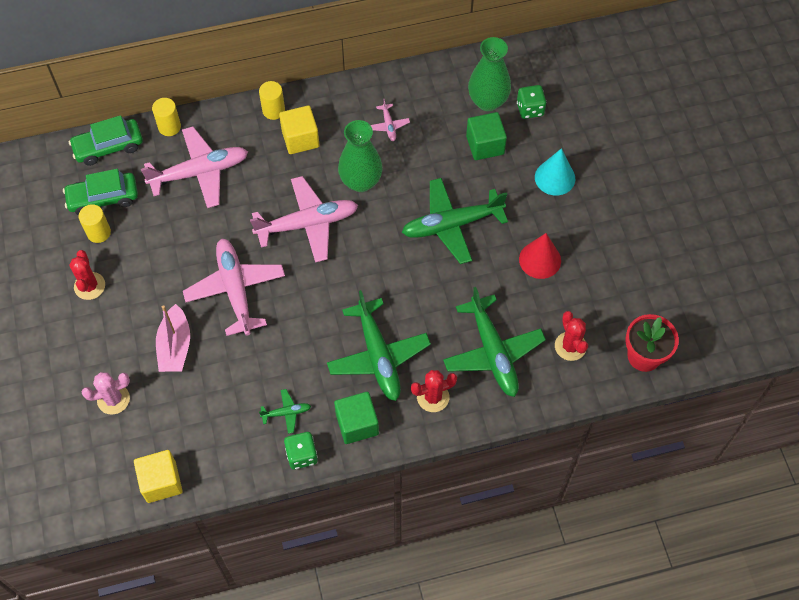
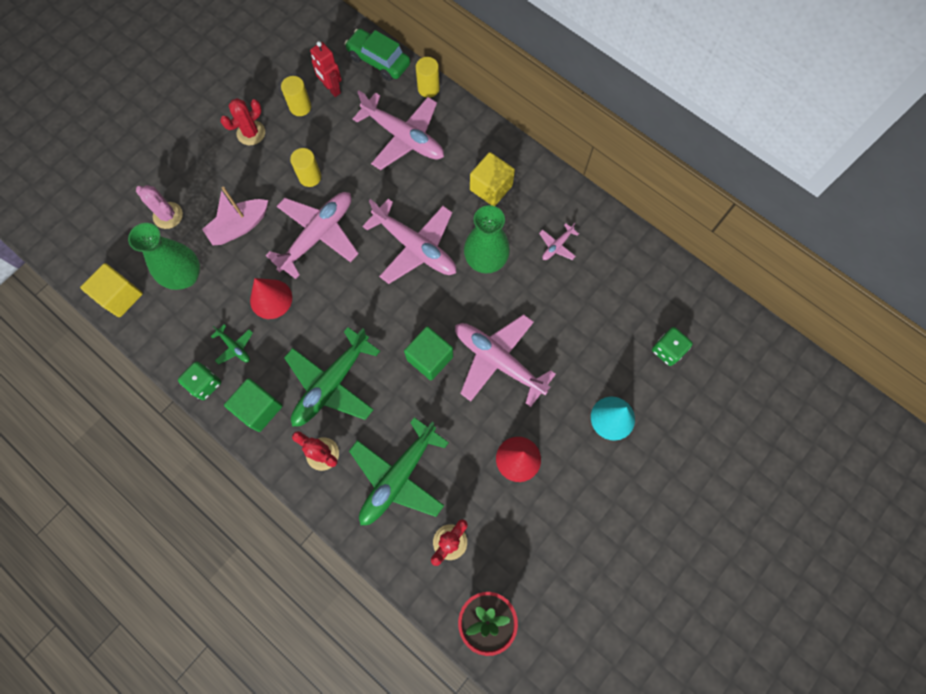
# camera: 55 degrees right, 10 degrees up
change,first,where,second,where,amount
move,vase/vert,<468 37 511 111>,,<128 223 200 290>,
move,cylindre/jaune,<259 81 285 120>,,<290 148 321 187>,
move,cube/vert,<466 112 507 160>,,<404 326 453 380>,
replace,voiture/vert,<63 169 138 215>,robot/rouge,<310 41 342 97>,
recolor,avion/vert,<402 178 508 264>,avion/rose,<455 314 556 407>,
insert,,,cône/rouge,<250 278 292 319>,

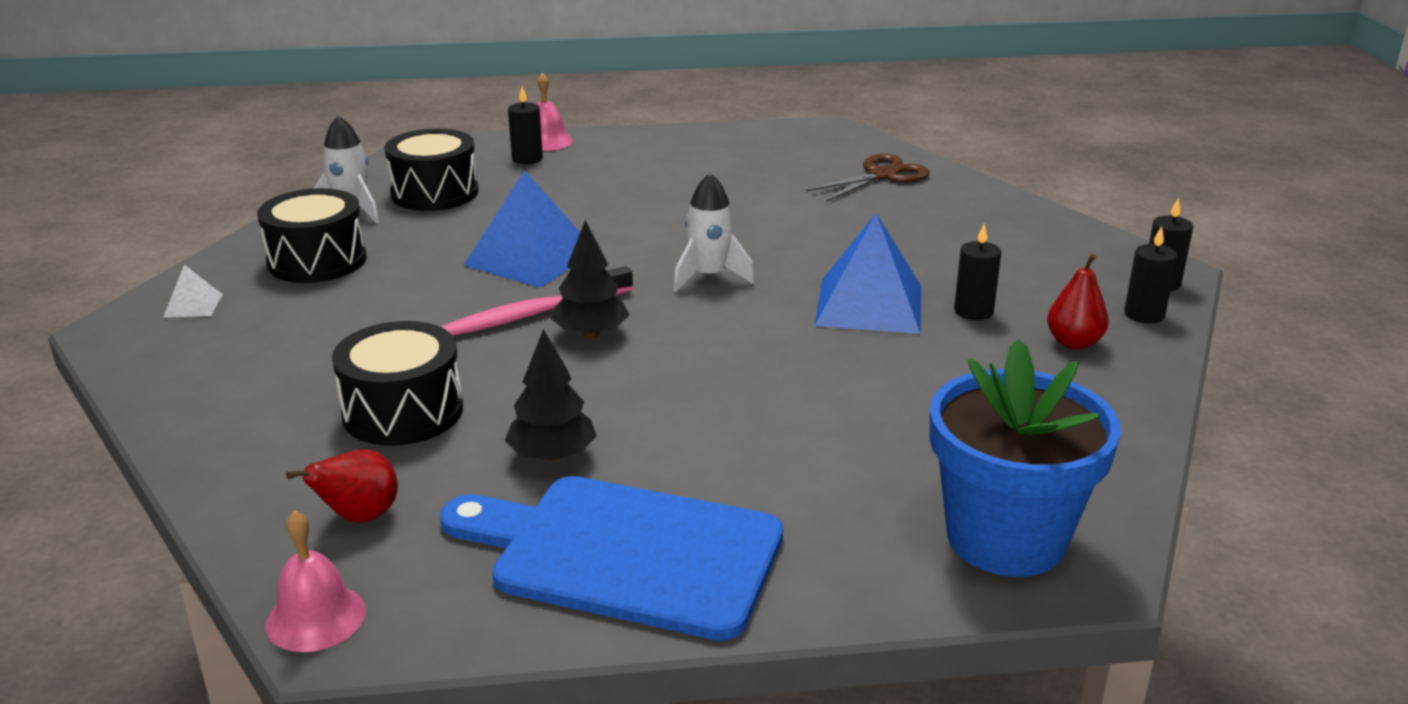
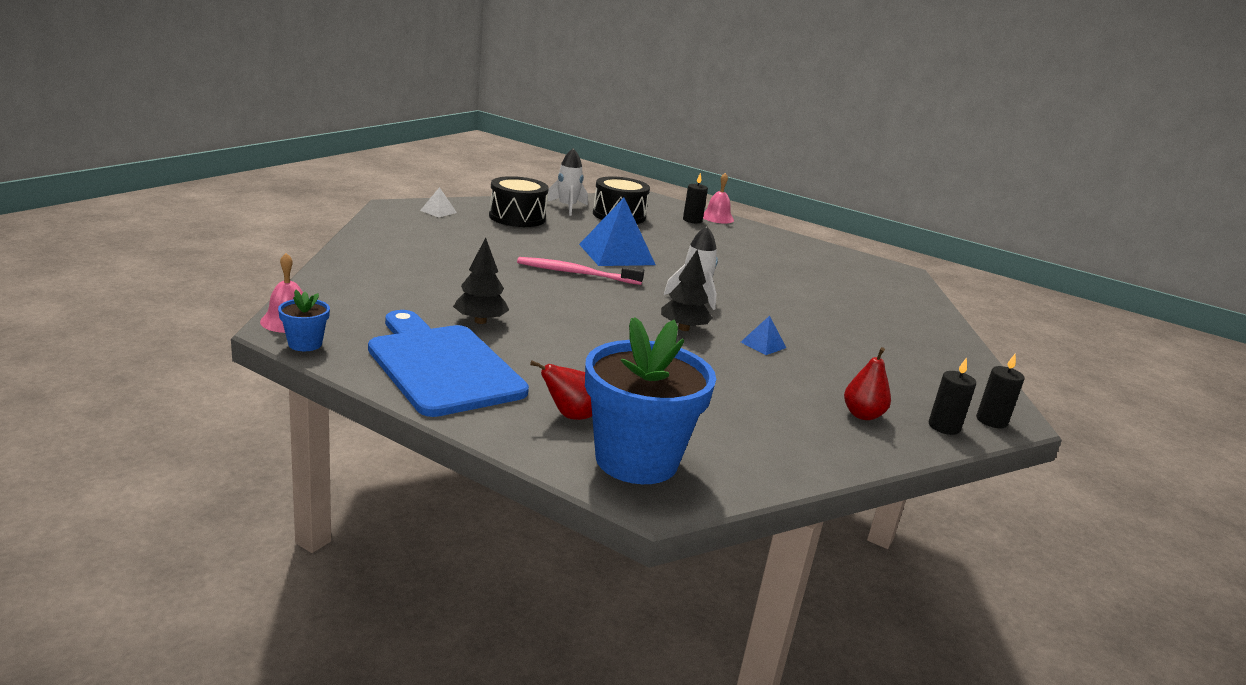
# camera: 35 degrees right, 5 degrees down
change,first,where,second,where,amount
delete,ciseaux/marron,<806 154 930 202>,,,
resize,pyramide/bleu,<815 213 921 334>,,<741 315 786 355>,x0.45
move,arbre/noir,<551 220 629 338>,,<661 250 712 331>,
delete,bougie/noir,<954 224 1001 320>,,,
delete,tambour/noir,<332 321 463 446>,,,
move,poire/rouge,<286 449 398 523>,,<530 360 592 420>,
insert,,,pot de fleurs/bleu,<278 289 330 351>,

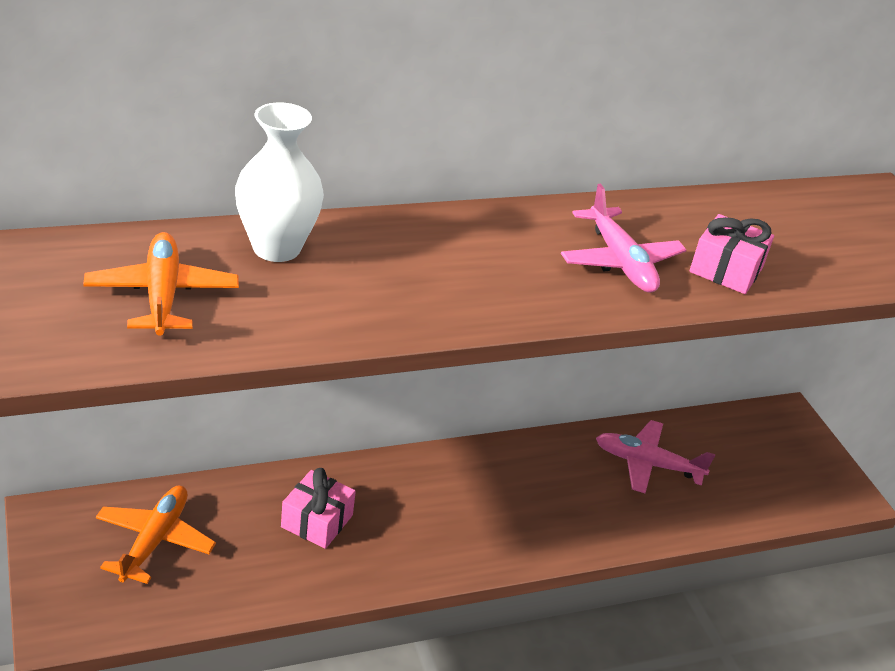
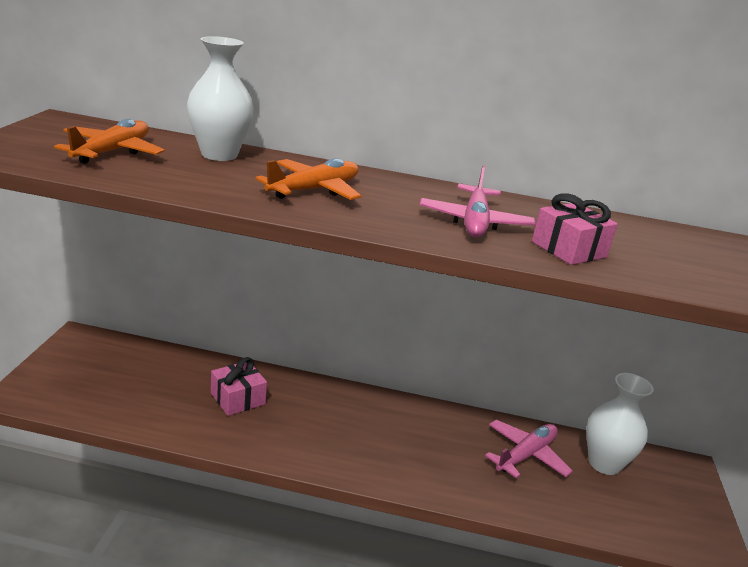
# camera: 30 degrees right, 10 degrees down
change,first,where,second,where,amount
rotate,avion/rose,<596 420 715 493>,,<485 420 573 478>,90 degrees clockwise
move,avion/orange,<96 485 216 584>,,<255 158 361 200>,
insert,,,vase/blanc,<586 373 654 475>,

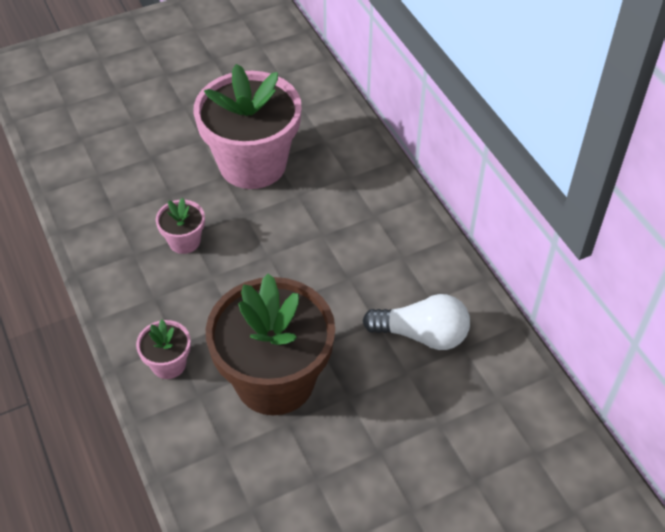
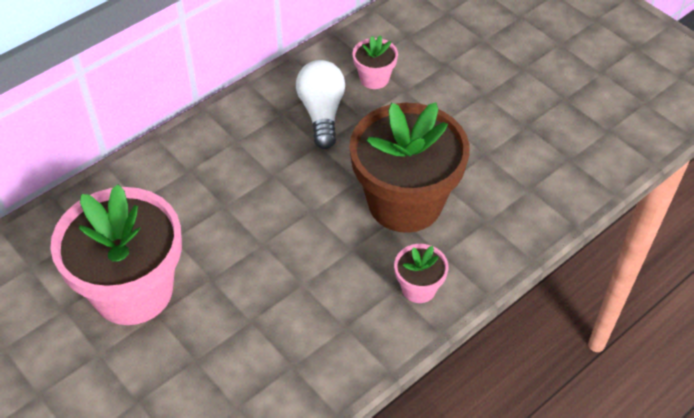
# camera: 105 degrees left, 0 degrees up
change,first,where,second,where,amount
move,pot de fleurs/rose,<156 198 205 254>,,<352 35 398 89>,

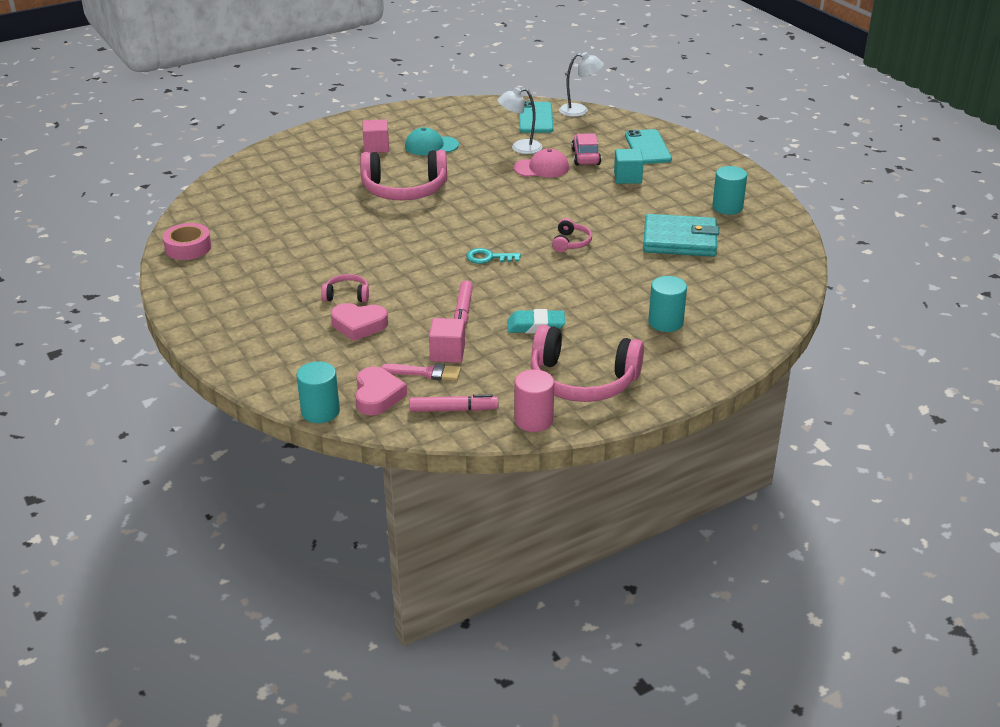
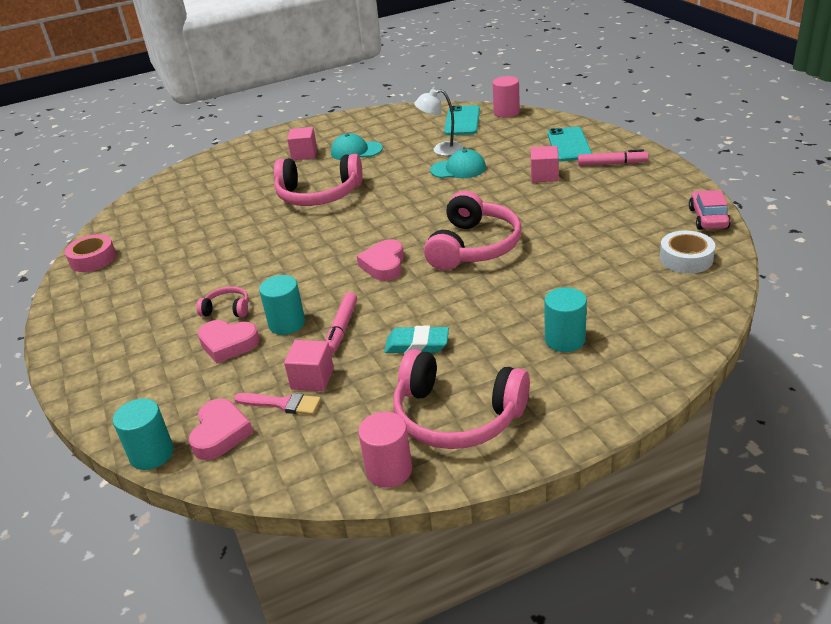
# camera: 10 degrees right, 0 degrees up
change,first,where,second,where,amount
replace,lampe/blanc,<559 52 604 117>,cylindre/rose,<492 76 520 117>,
move,voiture/rose,<571 133 601 166>,,<689 190 731 230>,
recolor,casquette/rose,<514 148 569 178>,casquette/turquoise,<430 149 486 178>,
recolor,cube/turquoise,<614 149 644 184>,cube/rose,<531 146 559 182>,
move,cylindre/turquoise,<712 166 747 215>,,<259 275 305 335>,
delete,portefeuille/turquoise,<643 214 719 257>,,,
resize,casque audio/rose,<552 218 592 252>,,<424 191 522 270>,x2.16
replace,clé/turquoise,<466 248 521 264>,cœur/rose,<357 239 404 281>,
move,feutre/rose,<409 394 498 412>,,<578 149 649 166>,
insert,,,ruban adhésif/blanc,<660 230 715 274>,

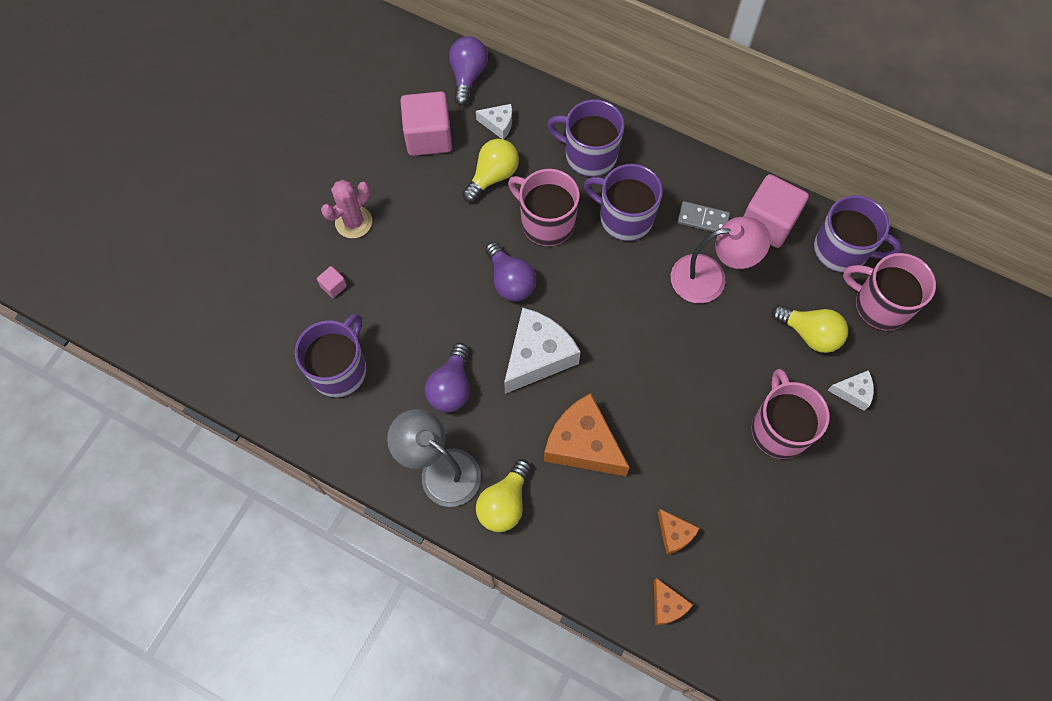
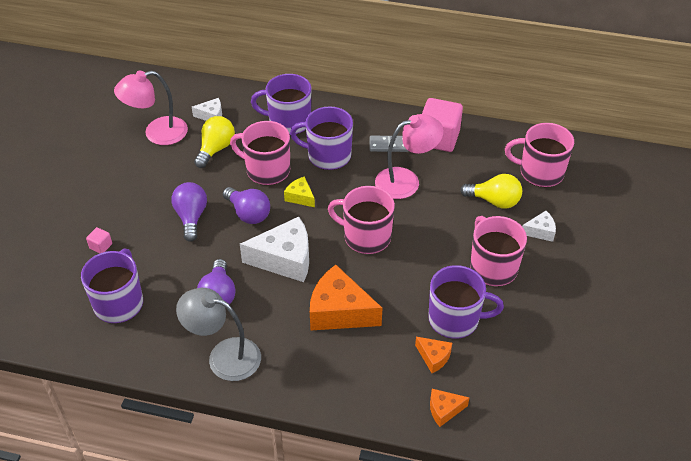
# camera: 15 degrees left, 20 degrees down
change,first,where,second,where,amount
move,ampoule/violet,<449 36 488 106>,,<171 182 207 242>,
replace,cube/rose,<400 91 452 156>,lampe/rose,<114 70 188 145>,
delete,cactus/rose,<321 180 372 238>,,,
move,tasse/violet,<814 195 902 273>,,<428 265 504 339>,
rotate,fromage/blanc,<504 308 581 394>,,<240 217 309 282>,60 degrees clockwise
delete,ampoule/jaune,<476 459 531 532>,,,
rotate,fromage/orange,<654 578 693 625>,,<430 389 470 427>,120 degrees clockwise
insert,,,fromage/jaune,<284 176 315 207>,
insert,,,tasse/rose,<328 186 395 254>,

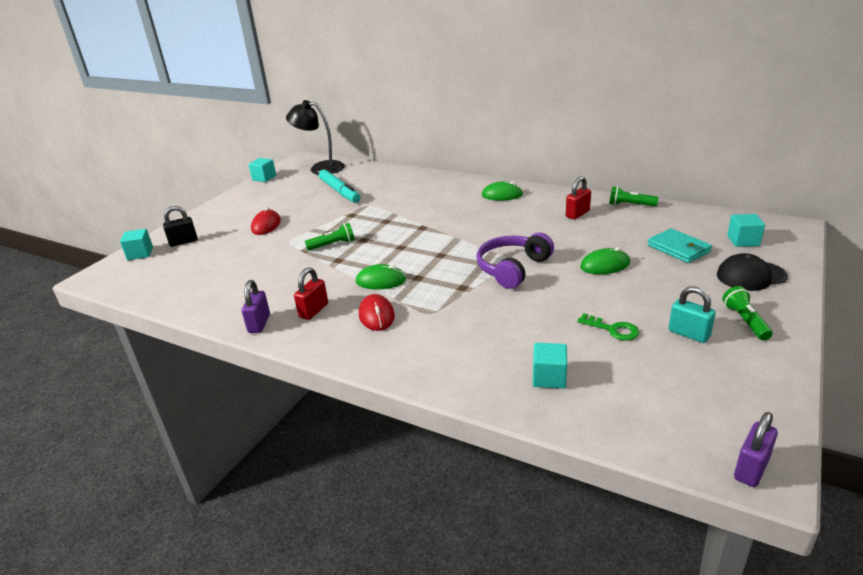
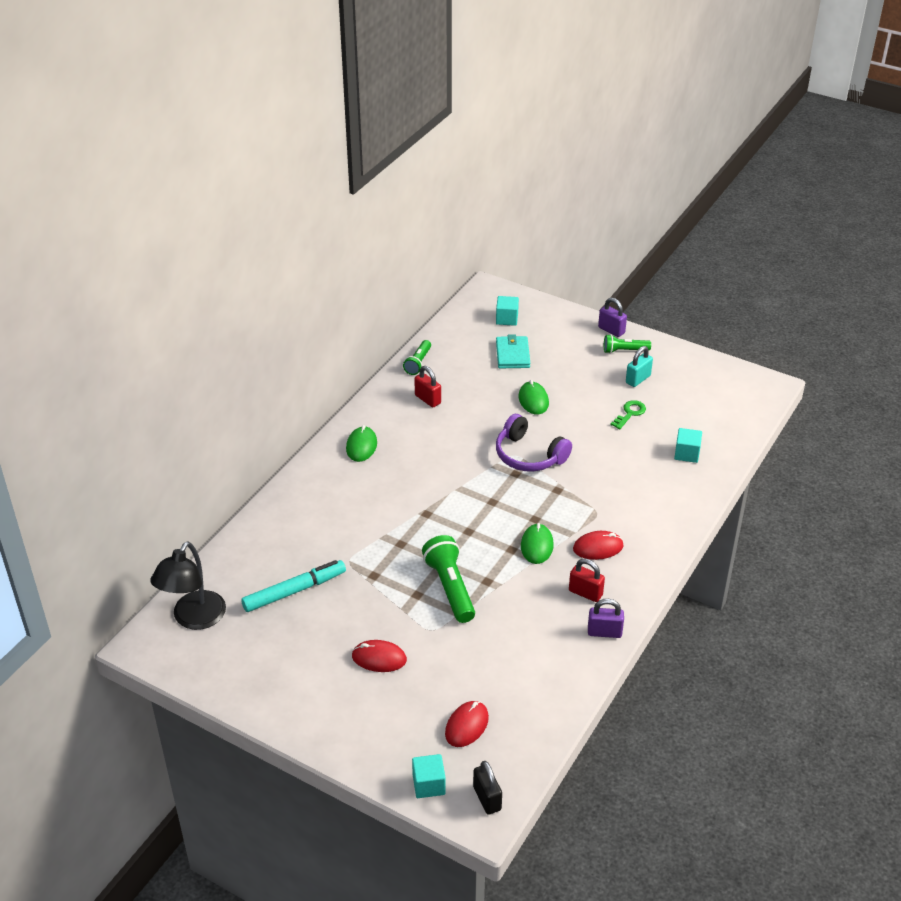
# camera: 90 degrees left, 10 degrees up
change,first,where,second,where,amount
delete,cube/turquoise,<248 158 276 182>,,,
move,cadenas/noir,<163 206 198 247>,,<473 761 502 815>,
resize,lampe de poche/vert,<305 223 355 250>,,<422 535 475 623>,x1.66
rotate,portefeuille/turquoise,<648 228 712 263>,,<496 334 530 368>,60 degrees counterclockwise
delete,casquette/noir,<717 253 788 291>,,,
move,cadenas/violet,<734 412 778 487>,,<598 298 627 337>,
insert,,,souris/rouge,<445 701 489 747>,

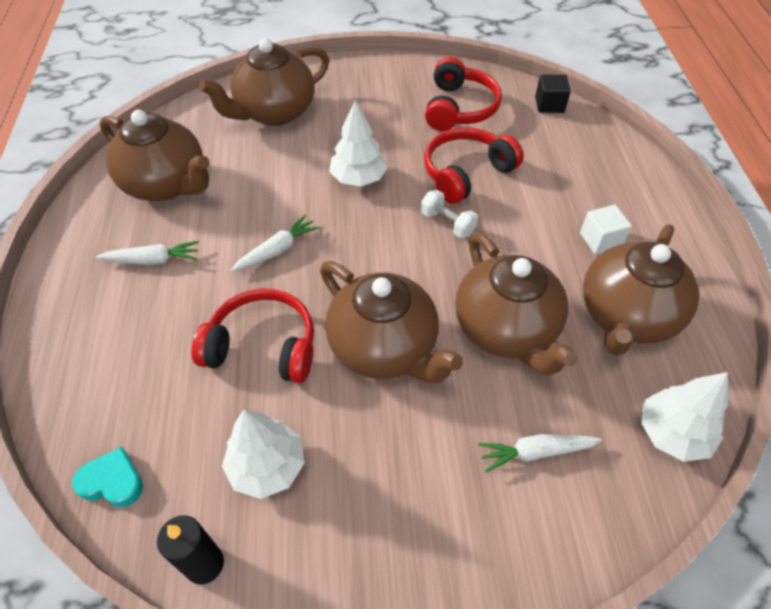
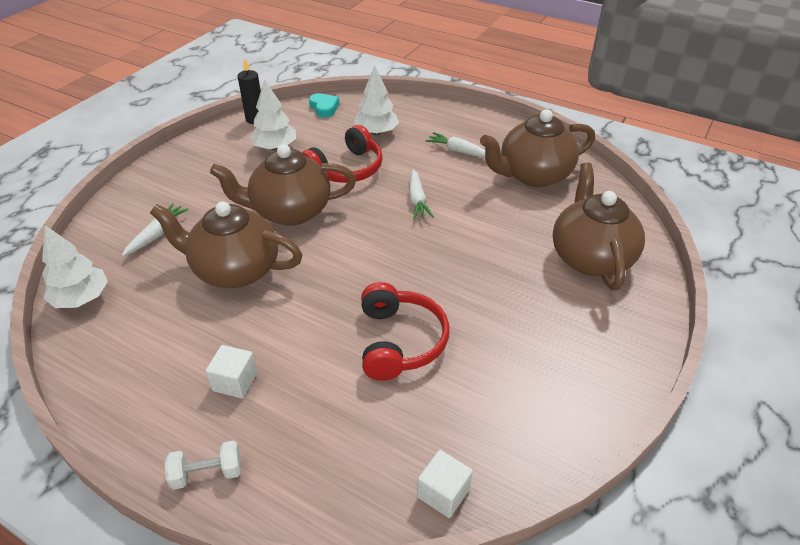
# camera: 125 degrees right, 10 degrees down
change,first,where,second,where,amount
delete,casque audio/rouge,<425 57 502 131>,,,
recolor,cube/noir,<535 75 571 113>,cube/blanc,<417 450 473 518>,
move,arbre/blanc,<329 101 388 186>,,<354 65 399 135>,
move,haltère/blanc,<421 190 478 238>,,<165 440 241 490>,
delete,théière/marron,<583 224 699 356>,,,
rotate,carotte/blanc,<96 241 199 265>,,<426 132 485 158>,90 degrees clockwise
rotate,cœur/turquoise,<72 447 143 507>,,<309 93 339 117>,75 degrees counterclockwise

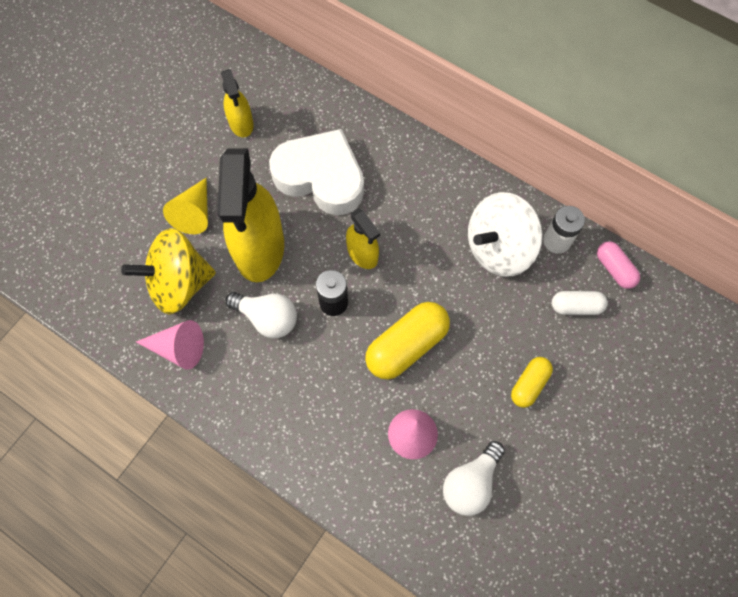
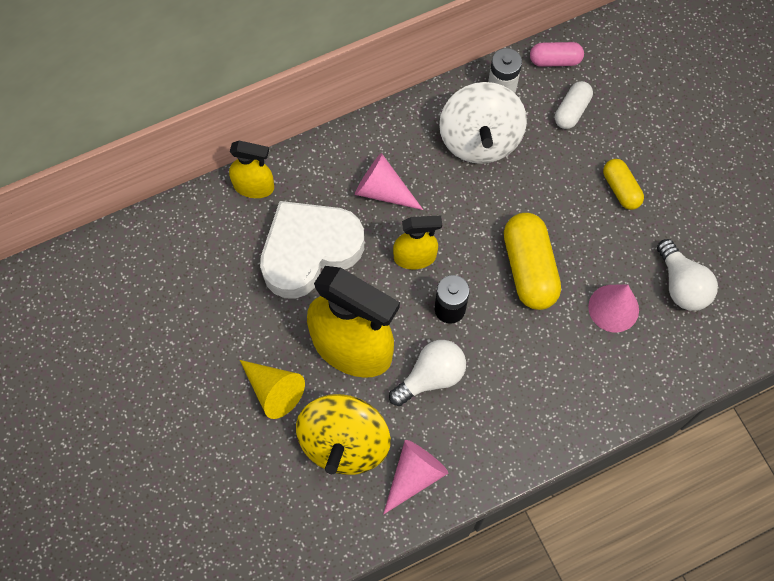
# camera: 60 degrees left, 0 degrees up
change,first,where,second,where,amount
move,vaporisateur/jaune,<221 69 254 138>,,<229 140 274 198>,
insert,,,cône/rose,<355 153 423 210>,

